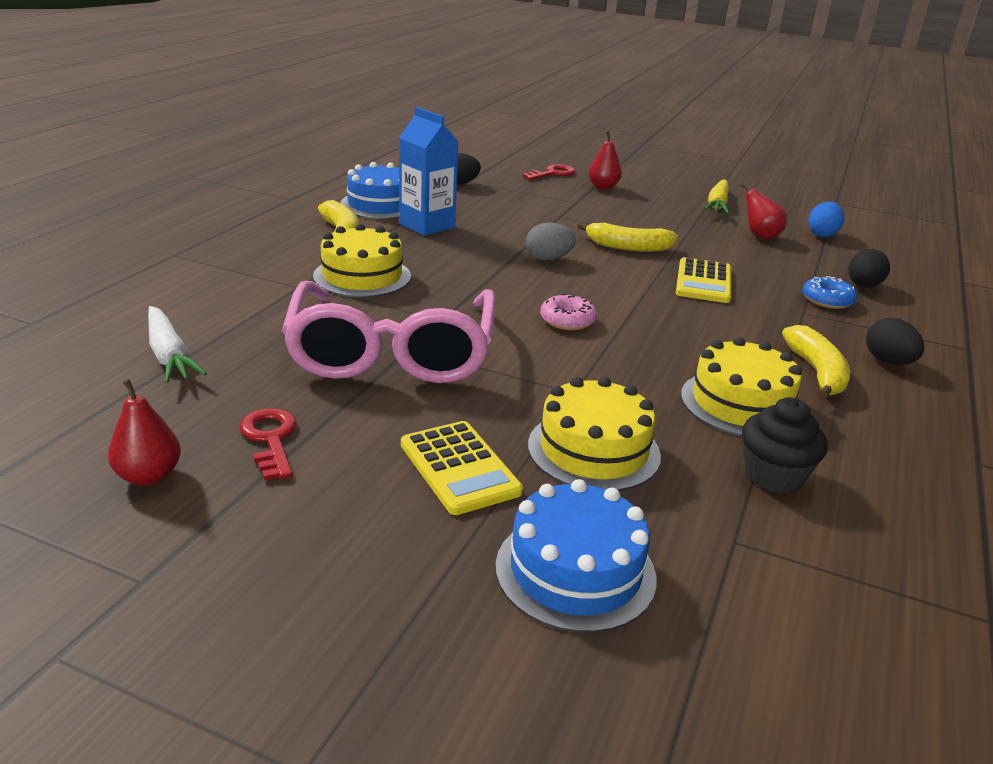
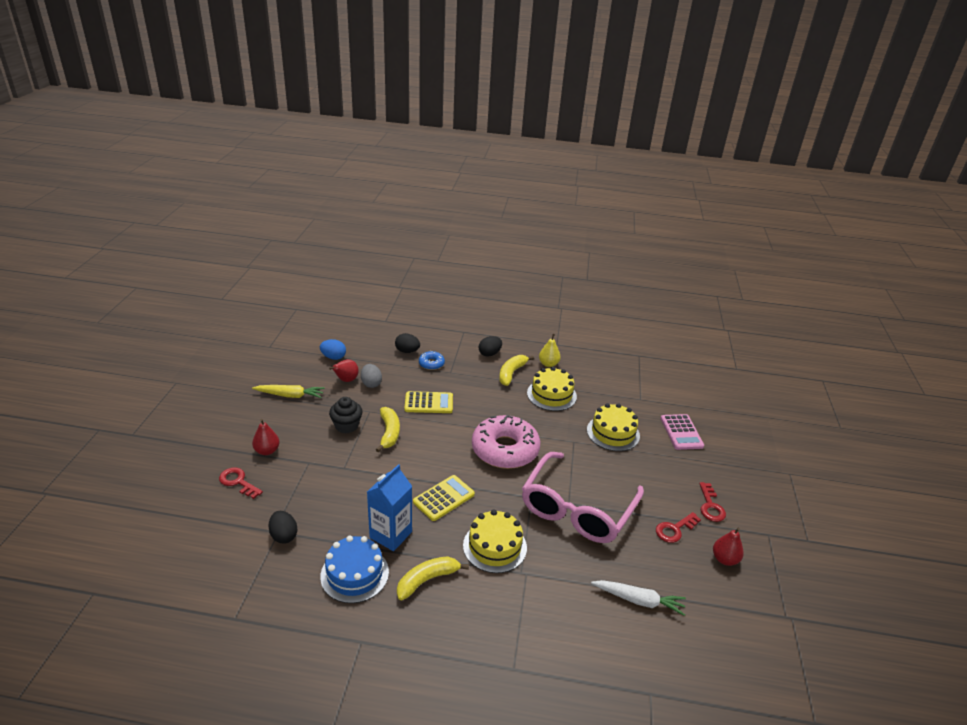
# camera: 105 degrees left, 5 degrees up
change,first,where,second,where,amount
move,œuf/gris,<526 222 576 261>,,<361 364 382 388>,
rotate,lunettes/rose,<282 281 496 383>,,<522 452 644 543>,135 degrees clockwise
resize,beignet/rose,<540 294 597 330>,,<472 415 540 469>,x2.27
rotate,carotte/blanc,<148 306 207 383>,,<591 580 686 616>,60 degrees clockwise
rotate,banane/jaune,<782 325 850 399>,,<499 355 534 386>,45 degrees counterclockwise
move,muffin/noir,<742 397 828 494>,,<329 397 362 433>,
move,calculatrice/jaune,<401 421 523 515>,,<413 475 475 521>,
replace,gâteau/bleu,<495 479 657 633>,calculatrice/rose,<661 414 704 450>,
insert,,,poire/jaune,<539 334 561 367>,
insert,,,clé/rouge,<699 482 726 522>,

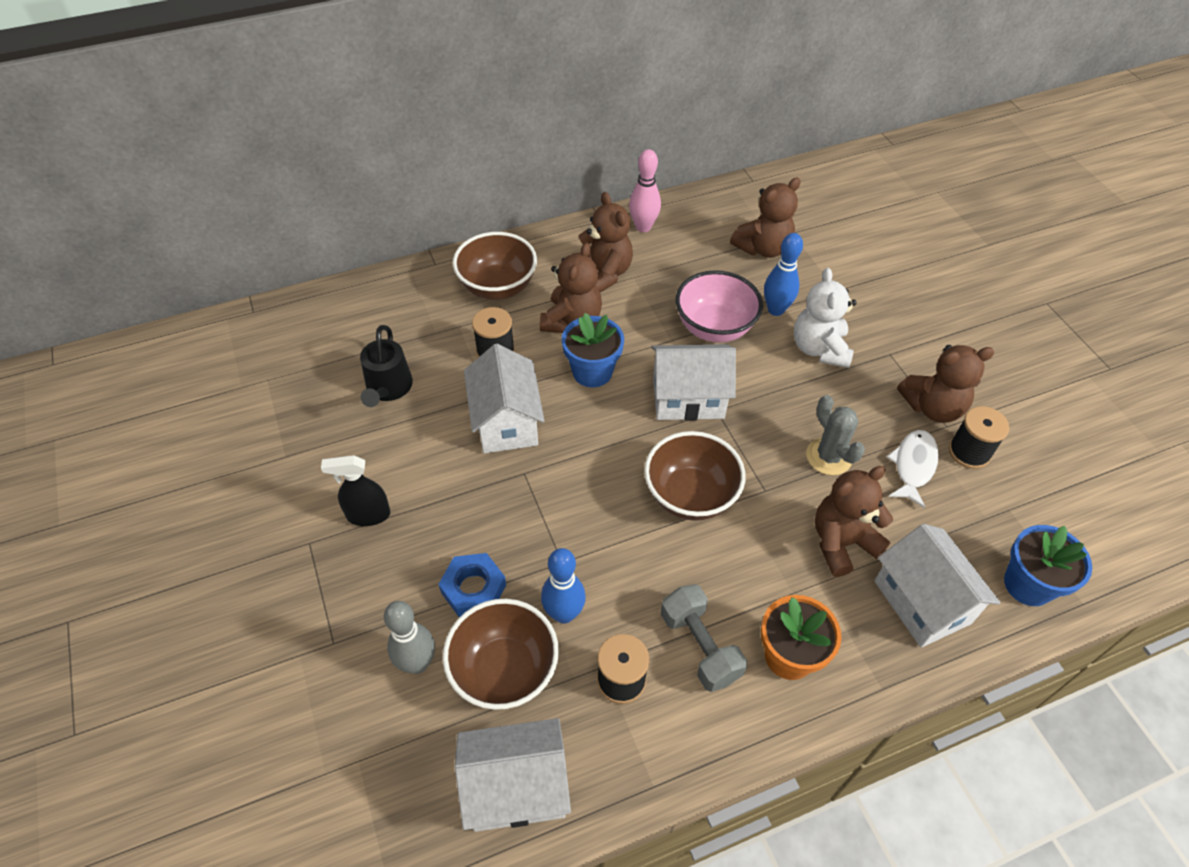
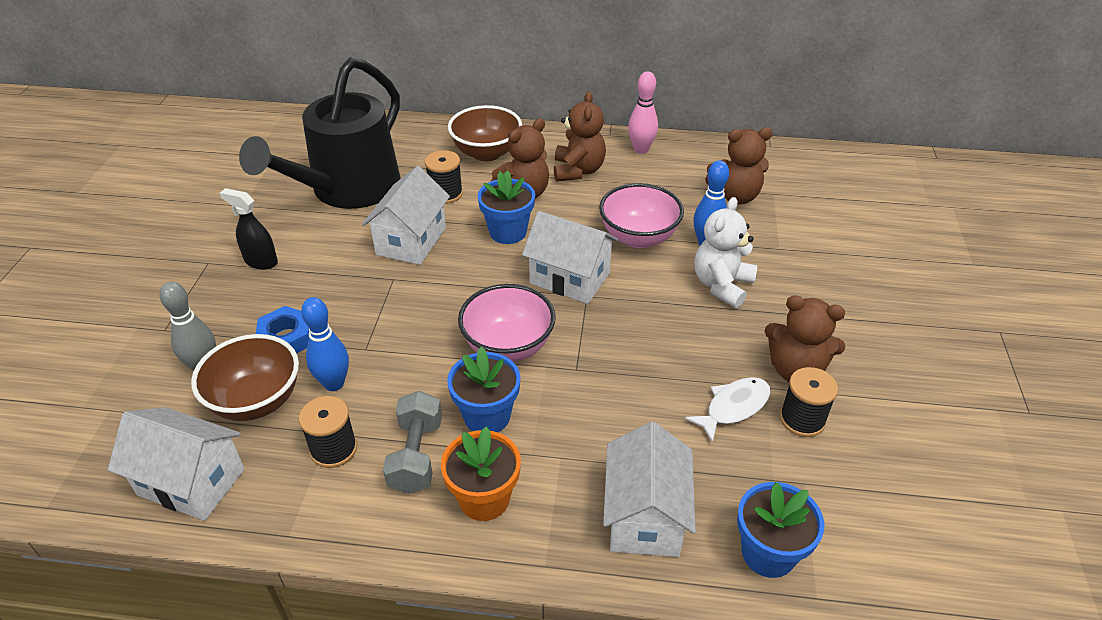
# camera: 30 degrees right, 10 degrees down
change,first,where,second,where,amount
resize,arrosoir/noir,<360 325 413 407>,,<239 58 401 209>,x2.19
delete,cactus/gris,<806 395 865 475>,,,
recolor,bol/marron,<644 431 746 521>,bol/rose,<458 284 556 362>,
delete,ours en peluche/marron,<815 466 893 577>,,,
insert,,,pot de fleurs/bleu,<447 347 521 432>,

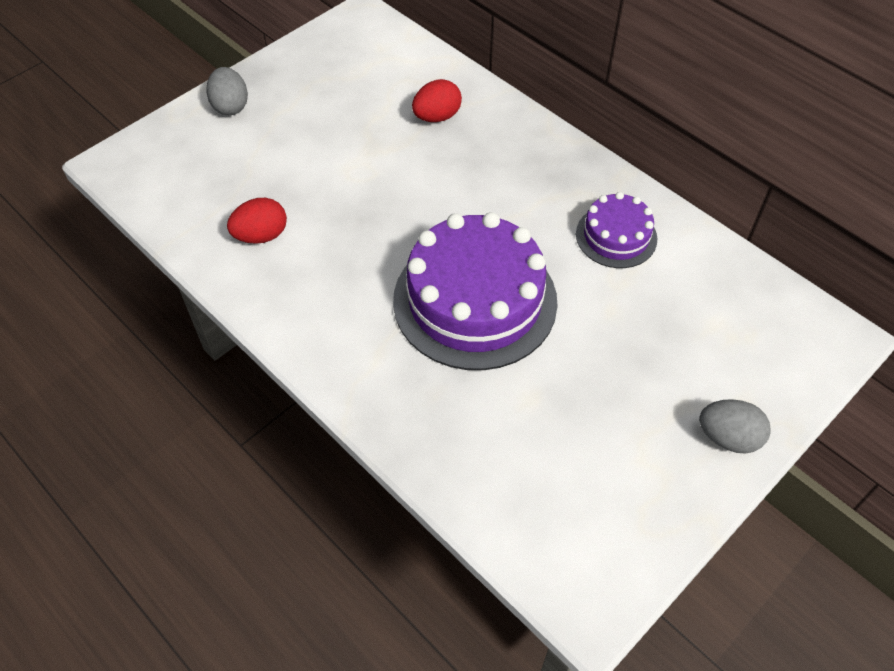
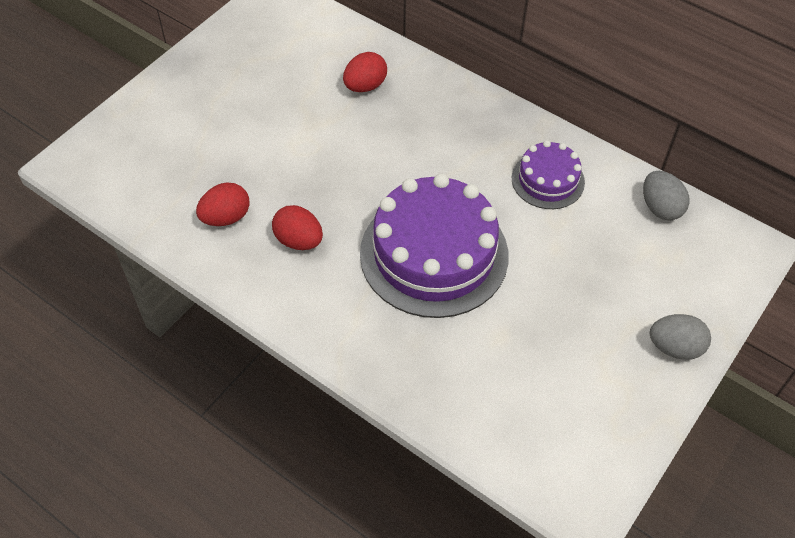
# camera: 10 degrees left, 0 degrees up
change,first,where,second,where,amount
move,œuf/gris,<206 67 248 115>,,<643 171 690 221>,
insert,,,œuf/rouge,<272 205 323 250>,

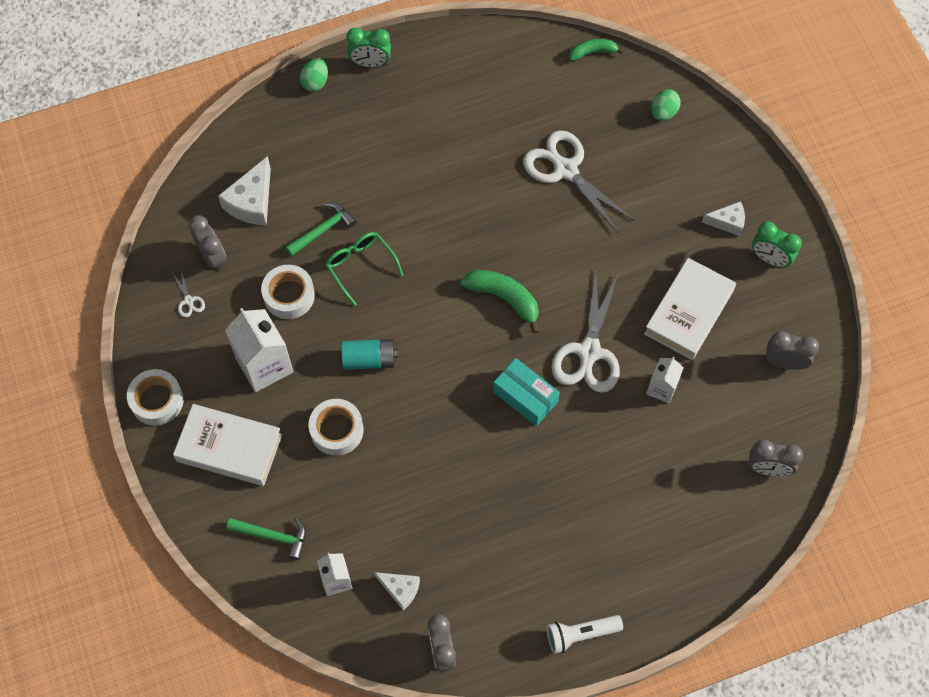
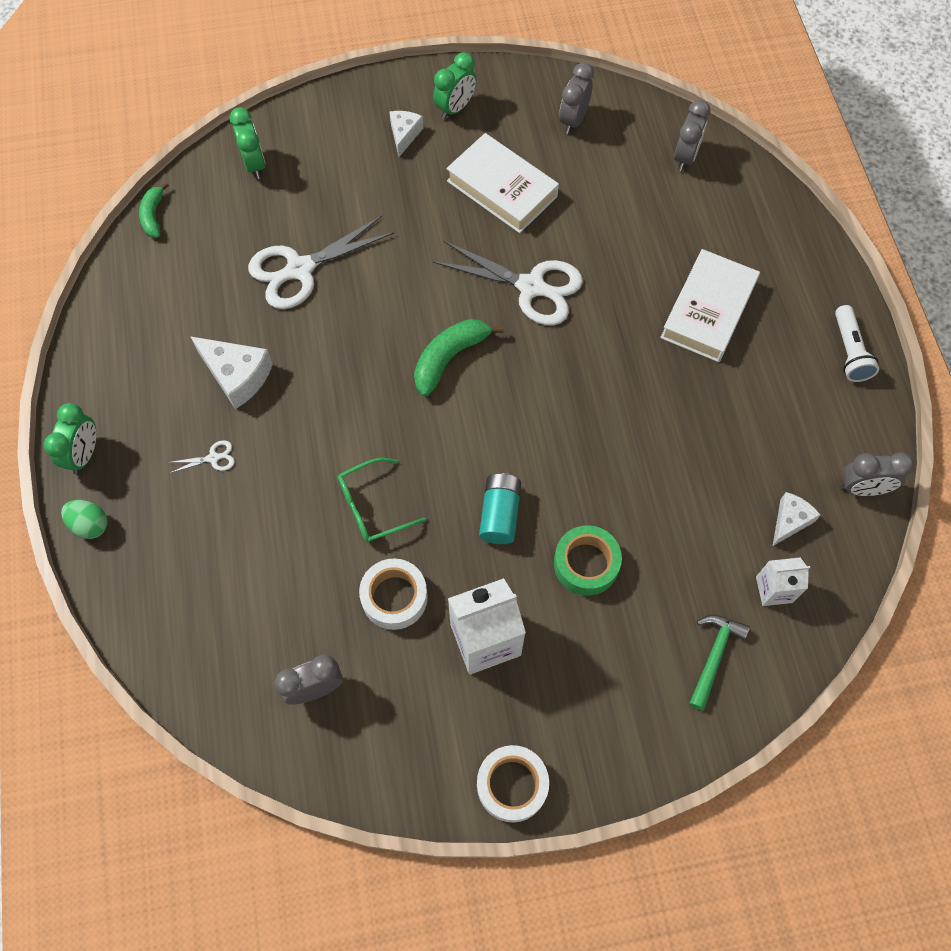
# camera: 80 degrees left, 0 degrees up
change,first,where,second,where,amount
replace,œuf/vert,<651 89 681 121>,réveil/vert,<230 107 265 179>,
move,fromage/blanc,<218 156 271 226>,,<190 336 273 409>,
delete,marteau/vert,<286 202 357 256>,,,
move,ciseaux/blanc,<173 271 205 317>,,<168 440 235 473>,
delete,brique de lait/blanc,<646 357 684 403>,,,
delete,boîte/turquoise,<493 358 560 426>,,,
recolor,ruban adhésif/blanc,<309 399 364 456>,ruban adhésif/vert,<554 525 622 596>,
move,livre/blanc,<173 404 282 486>,,<660 249 760 362>,

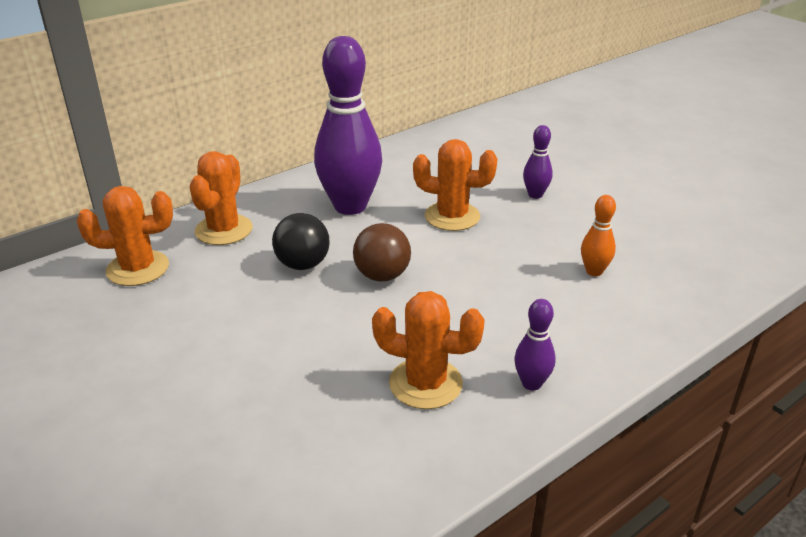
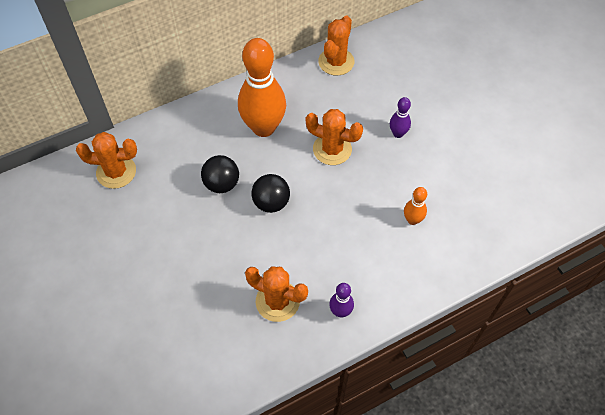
# camera: 10 degrees right, 25 degrees up
change,first,where,second,where,amount
recolor,quille/violet,<314 36 382 215>,quille/orange,<238 38 286 137>,
move,cactus/orange,<190 151 252 245>,,<318 15 354 76>,
recolor,balle/marron,<353 223 411 282>,balle/noir,<251 174 290 213>,

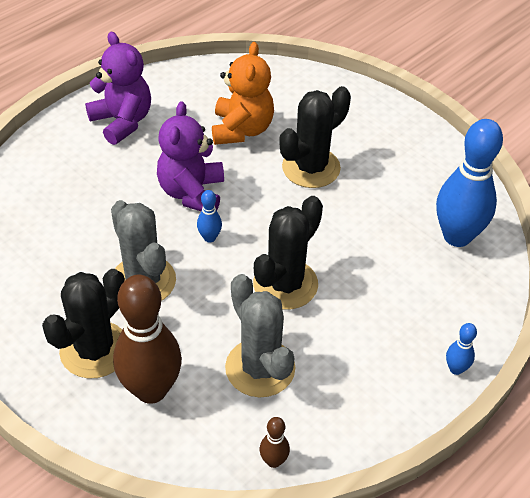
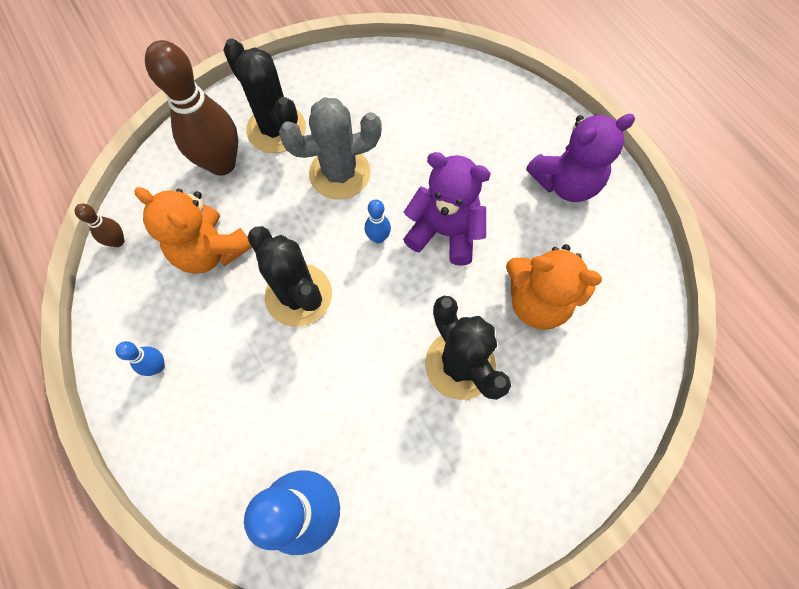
# camera: 105 degrees right, 20 degrees up
change,first,where,second,where,amount
replace,cactus/gris,<225 274 295 397>,ours en peluche/orange,<134 187 252 273>,
move,quille/bleu,<446 323 477 375>,,<115 341 165 376>,

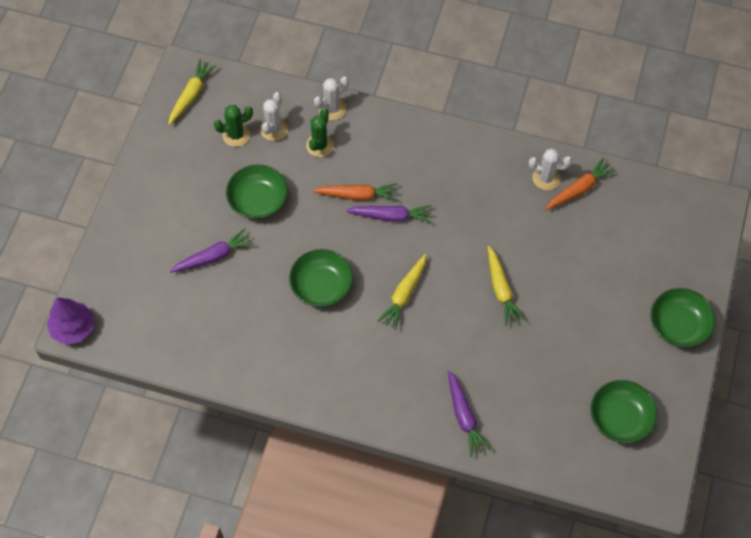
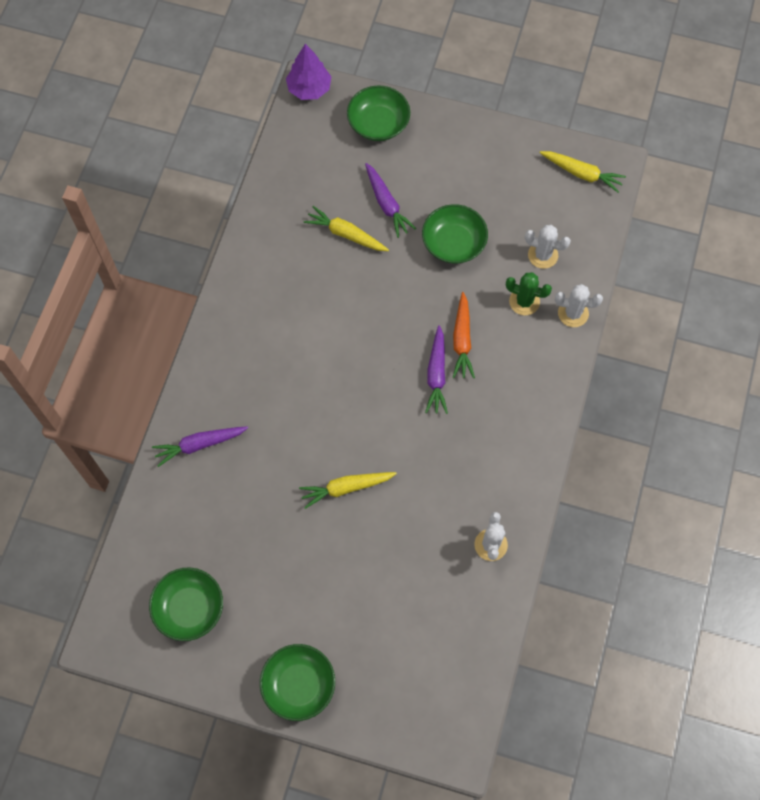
# camera: 90 degrees right, 5 degrees up
change,first,where,second,where,amount
rotate,cactus/blanc,<314 76 349 120>,,<555 284 603 327>,45 degrees counterclockwise
delete,cactus/vert,<214 105 253 147>,,,
delete,carotte/orange,<546 158 616 210>,,,
move,bol/vert,<289 249 353 307>,,<347 86 410 141>,
move,carotte/jaune,<377 254 426 330>,,<304 206 389 251>,

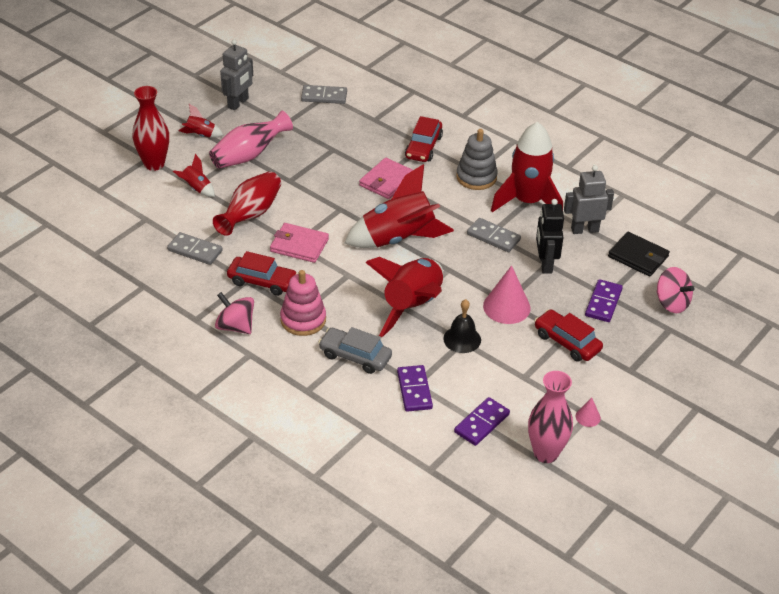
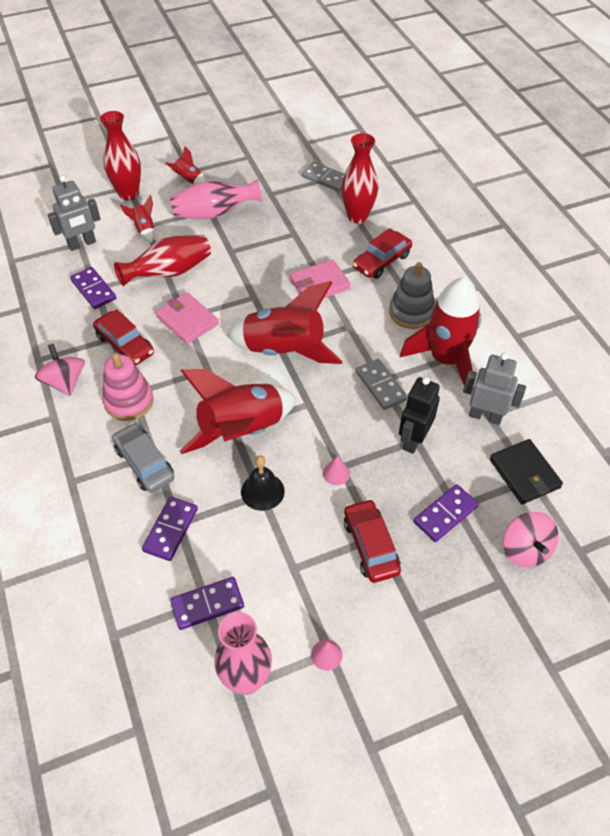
# camera: 30 degrees right, 10 degrees up
change,first,where,second,where,amount
move,robot/gris,<220 39 253 110>,,<48 175 101 251>,
recolor,domino/gris,<167 232 223 265>,domino/violet,<70 267 116 309>,
resize,cône/rose,<483 265 531 324>,,<323 456 350 485>,x0.49
insert,,,vase/rouge,<341 133 379 224>,

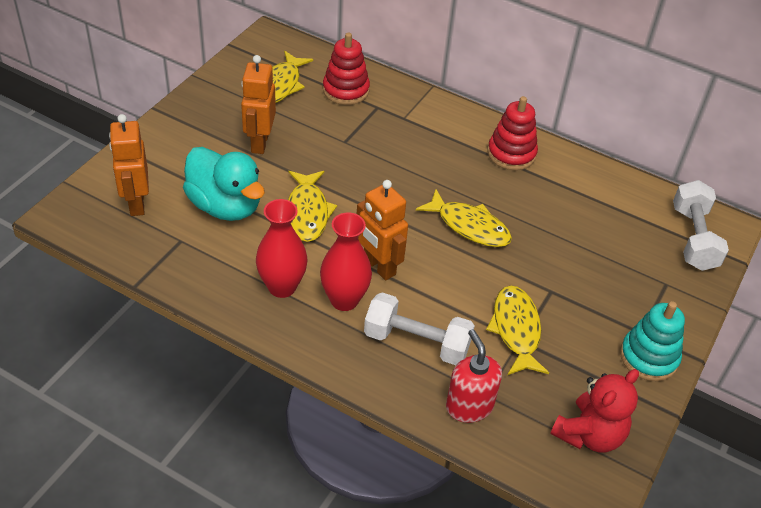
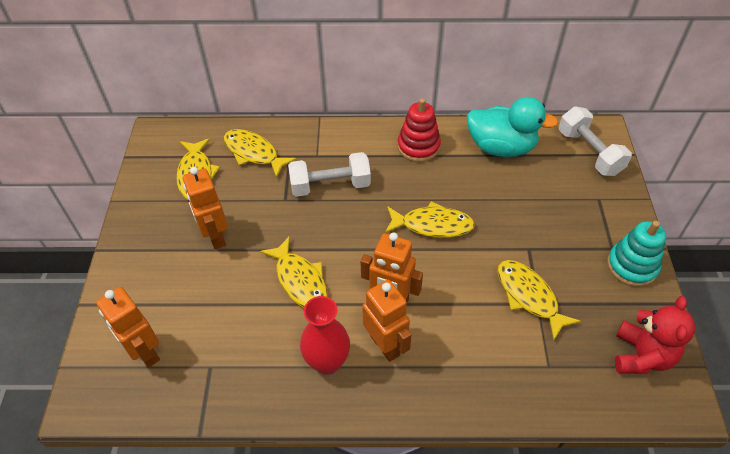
# camera: 25 degrees left, 5 degrees up
change,first,where,second,where,amount
replace,jouet à empiler/rouge,<323 33 370 105>,poisson/jaune,<224 129 297 178>,
move,canard/turquoise,<183 147 265 221>,,<467 97 558 157>,
replace,vase/rouge,<320 212 372 311>,robot/orange,<362 280 411 362>,
move,haltère/blanc,<364 292 475 365>,,<288 152 371 197>,
delete,distributeur de savon/rouge,<446 329 502 423>,,,

